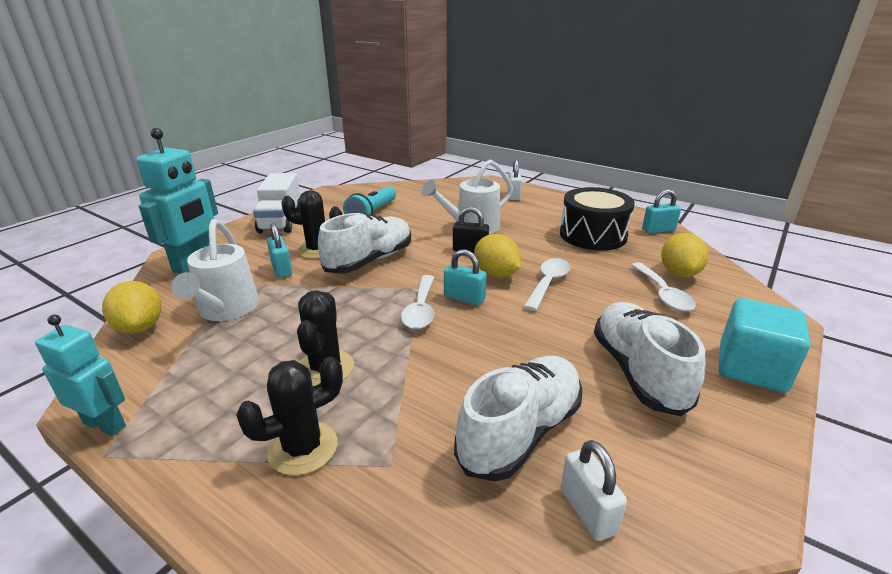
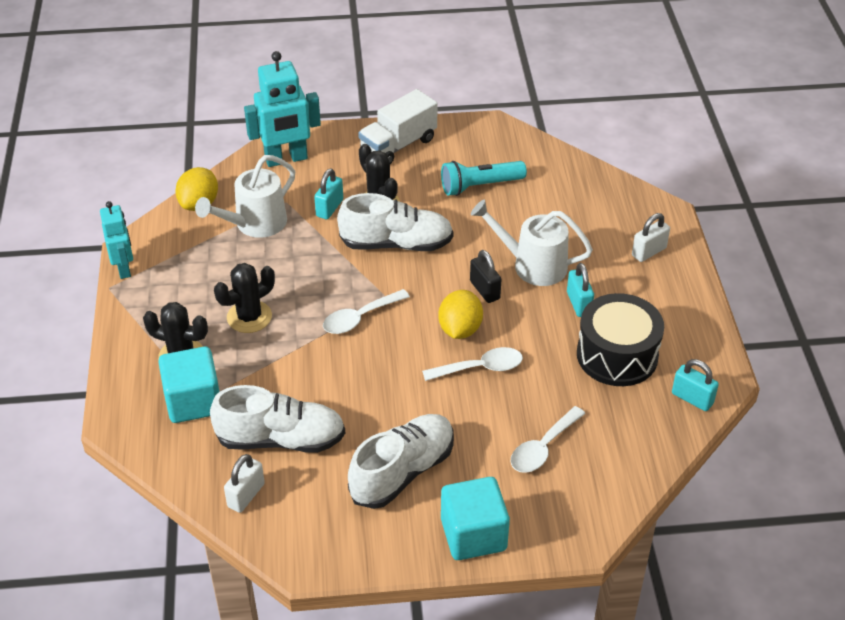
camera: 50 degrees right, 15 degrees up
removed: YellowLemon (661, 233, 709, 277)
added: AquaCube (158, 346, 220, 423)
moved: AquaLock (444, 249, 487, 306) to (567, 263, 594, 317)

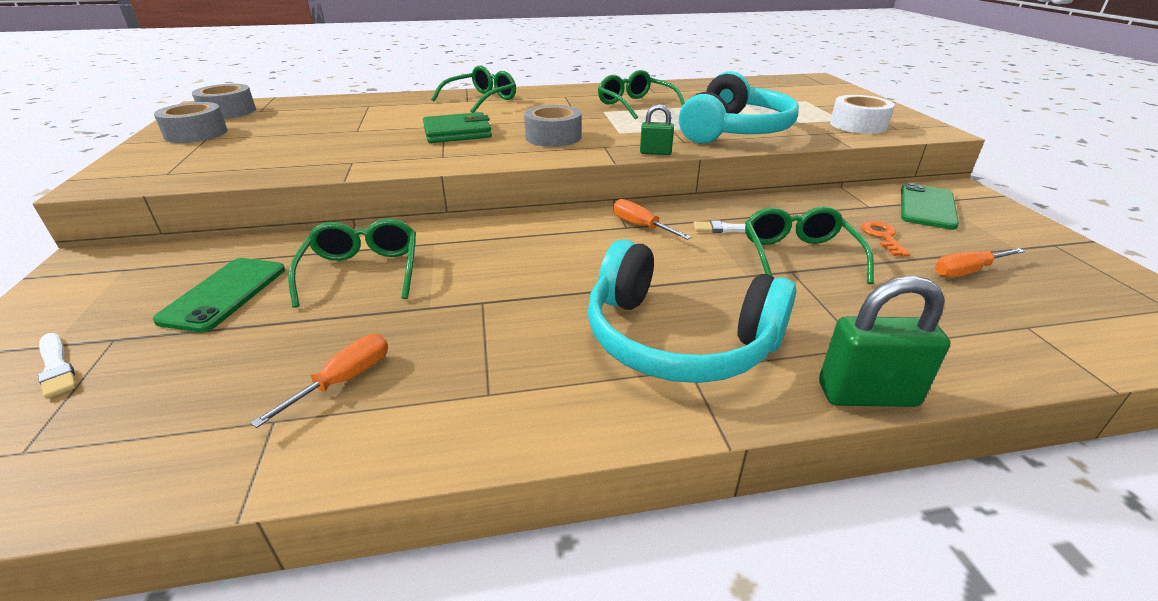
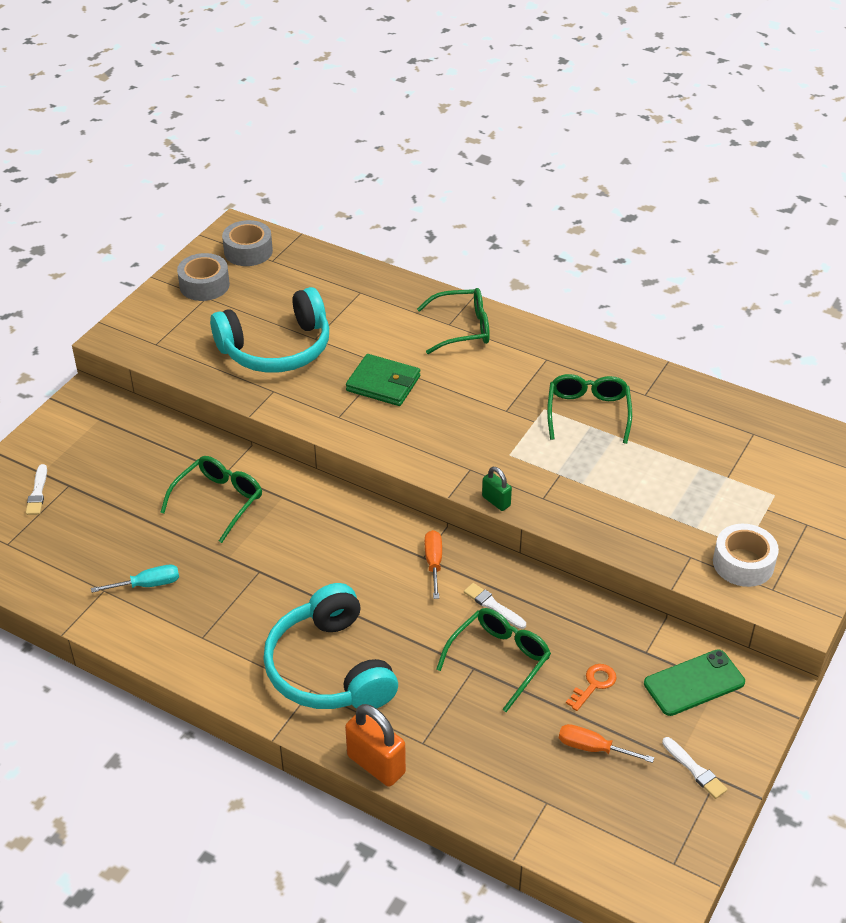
camera: 40 degrees right, 10 degrees up
removed: EmeraldMobilePhone (153, 258, 285, 332); AshGreyTape (524, 105, 582, 147)
added: WhitePaintbrush (662, 737, 727, 799)
moved: AquaHeadphones (679, 71, 799, 144) to (210, 287, 329, 373)
recoloured: OrangeColouredFlatScrewdriver (250, 334, 388, 428) to AquaFlatScrewdriver (91, 565, 179, 593); EmeraldLock (819, 276, 950, 407) to OrangeColouredLock (345, 704, 406, 787)

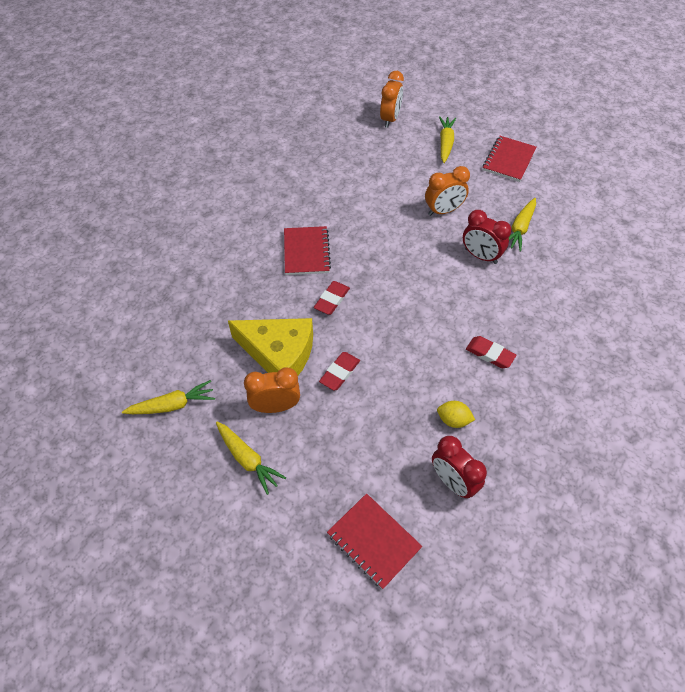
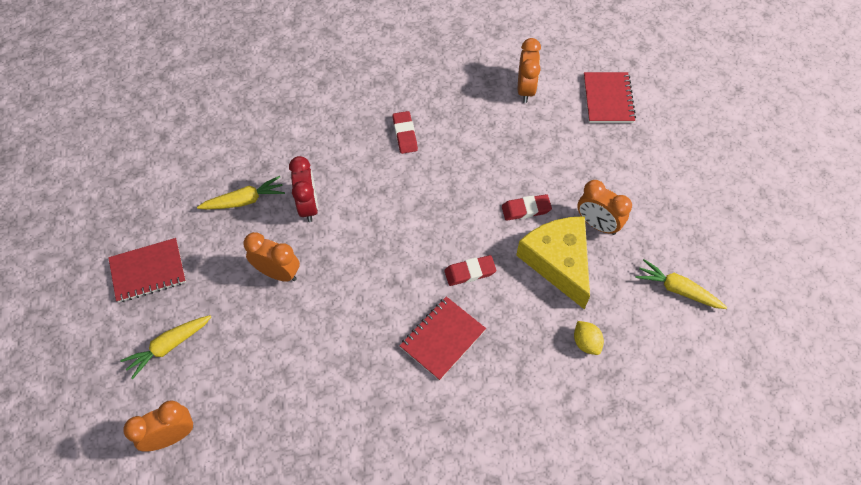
camera: 135 degrees left, 5 degrees up
removed: YellowRootVegetable (216, 422, 286, 495)
moved: YellowLemon (437, 401, 475, 428) to (574, 321, 604, 355)
recoloured: CrimsonAlarmClock (432, 436, 487, 498) to OrangeColouredAlarmClock (518, 38, 541, 103)

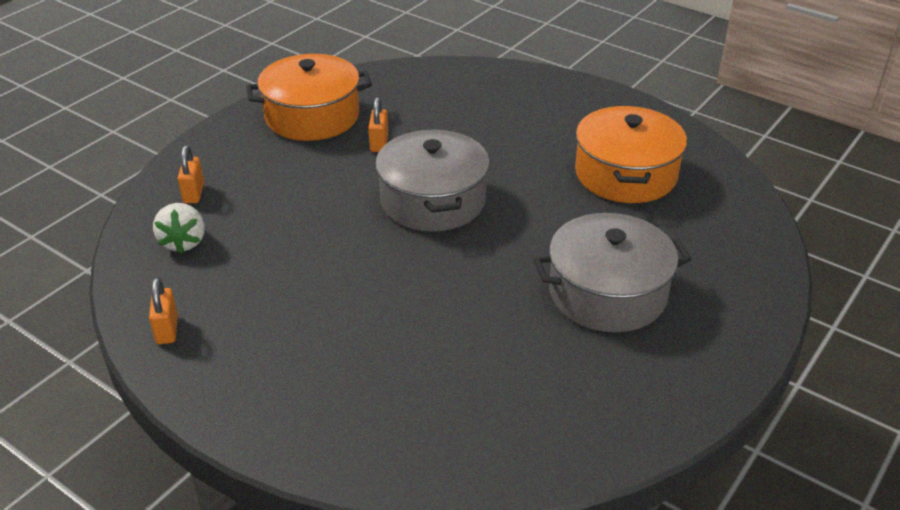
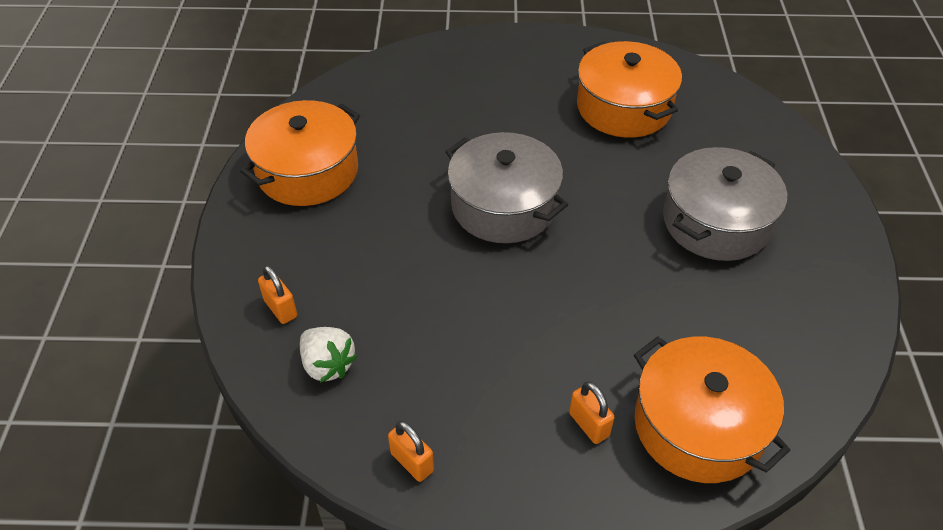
camera: 35 degrees left, 10 degrees up
added: OrangeColouredStockpot (634, 336, 791, 483)
moved: OrangeColouredLock (368, 97, 388, 152) to (569, 381, 615, 444)

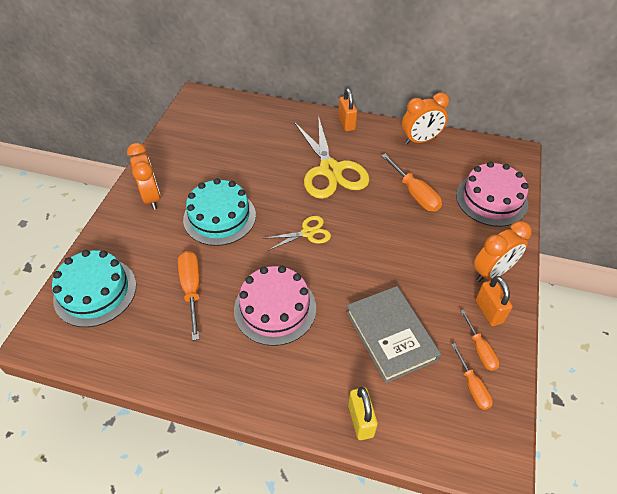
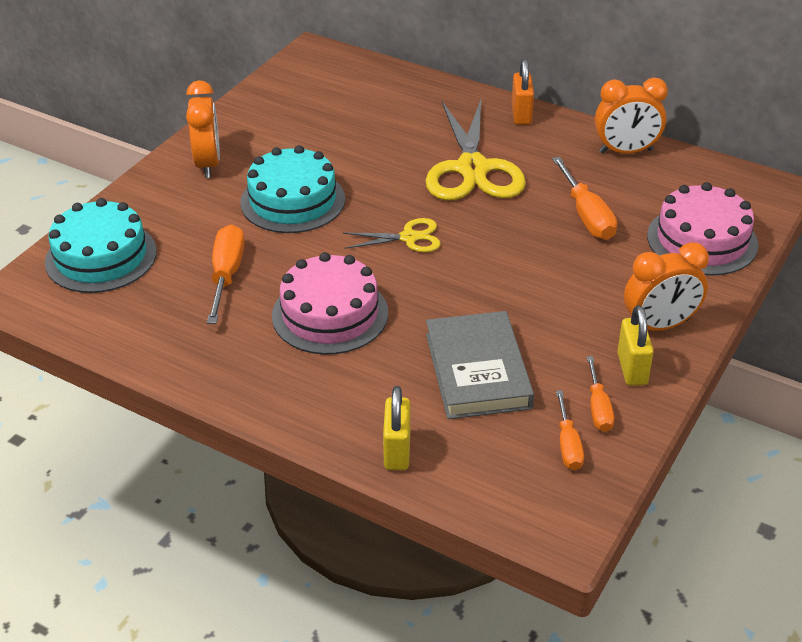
camera: 15 degrees right, 10 degrees down
recoloured: OrangeColouredLock (475, 276, 513, 326) to YellowLock (617, 305, 654, 386)

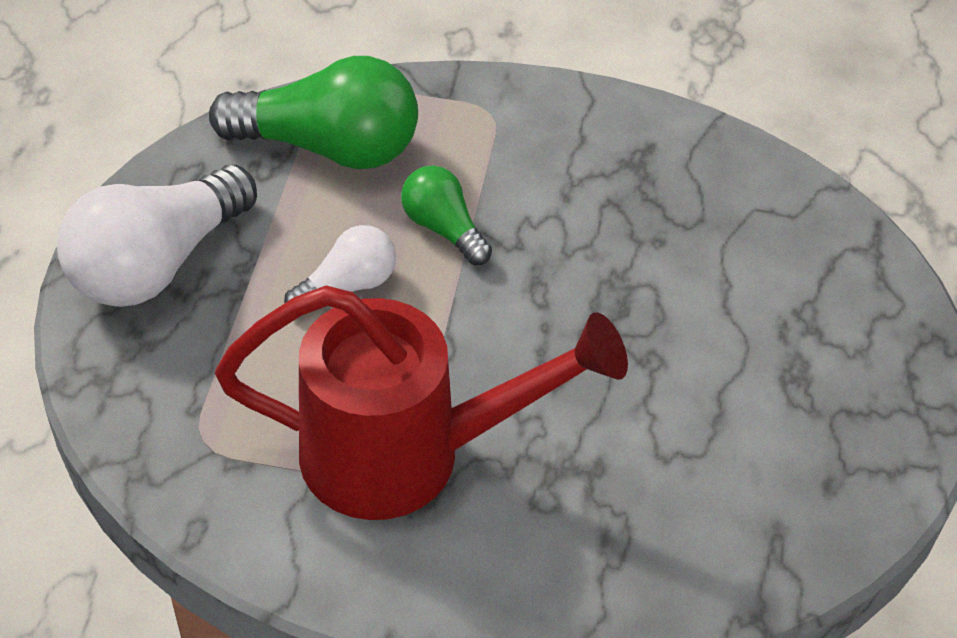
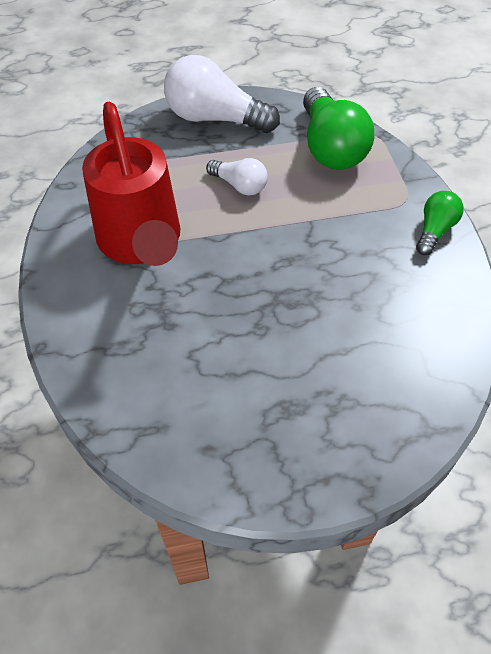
camera: 70 degrees right, 5 degrees up
moved: EmeraldLightbulb (401, 165, 492, 266) to (416, 191, 464, 255)

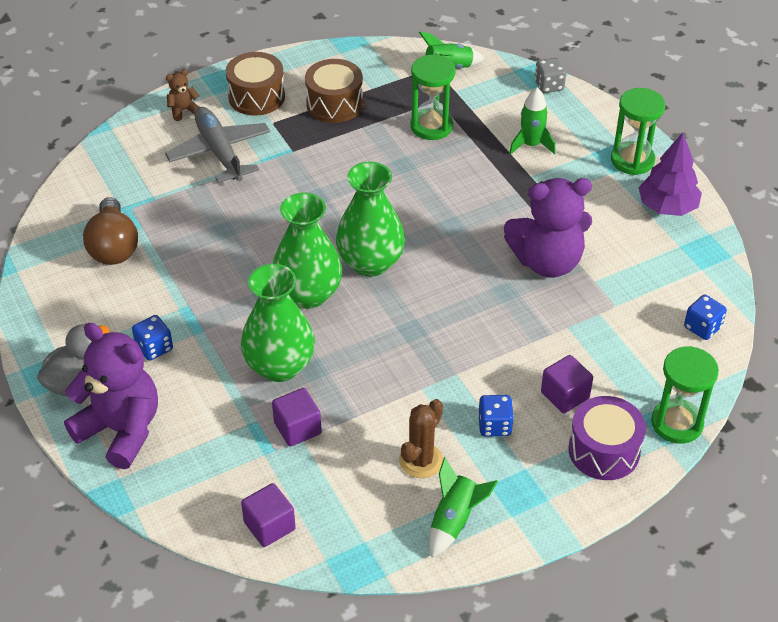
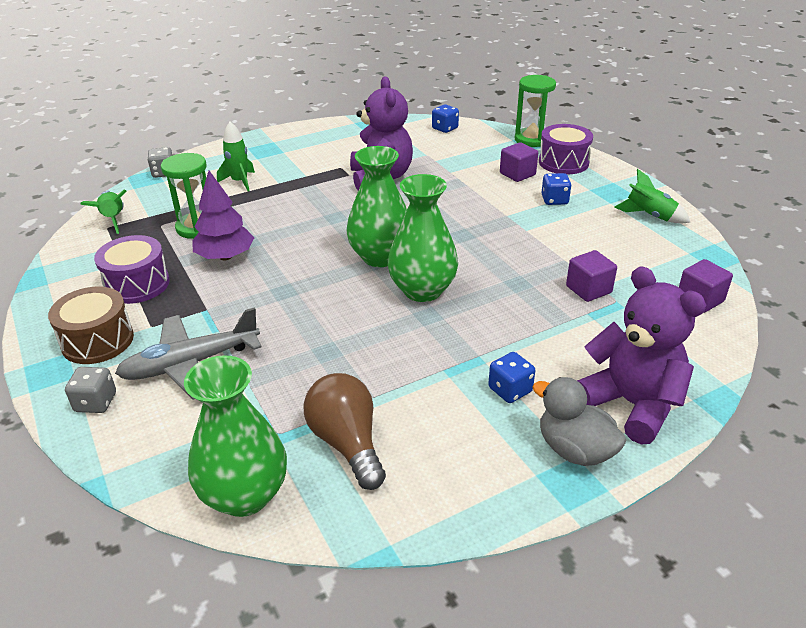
camera: 90 degrees left, 10 degrees down
removed: DarkBrownCactus (399, 399, 443, 478); EmeraldHourglass (611, 88, 665, 175)
moved: EmeraldTallVase (241, 264, 315, 382) to (184, 355, 287, 517); VioletTree (638, 133, 702, 216) to (192, 171, 254, 260)
replaced: DarkBrownTeddyBear (166, 69, 199, 121) to AshGreyDice (65, 367, 116, 413)
recoloured: DarkBrownToyDrum (305, 59, 363, 123) to VioletToyDrum (94, 235, 170, 304)
turned: DarkBrownLightbulb (83, 197, 138, 265) = (303, 373, 386, 490) 105 degrees counterclockwise; VioletTeddyBear (64, 323, 158, 469) = (577, 266, 706, 445) 105 degrees clockwise

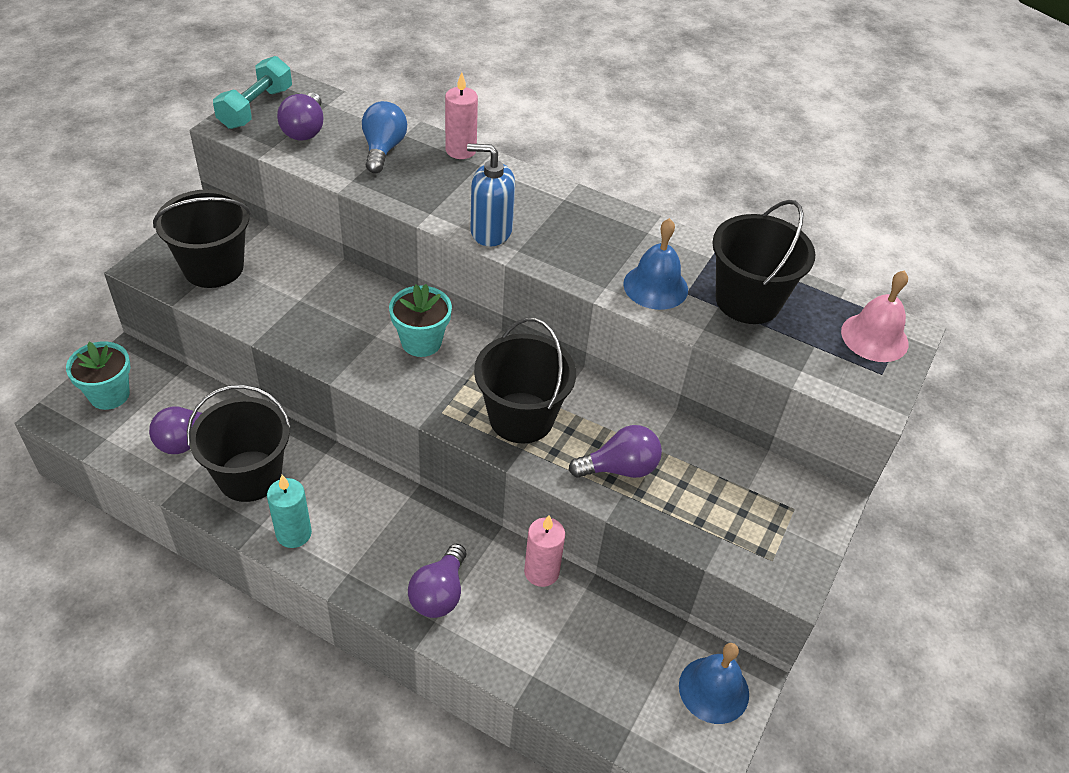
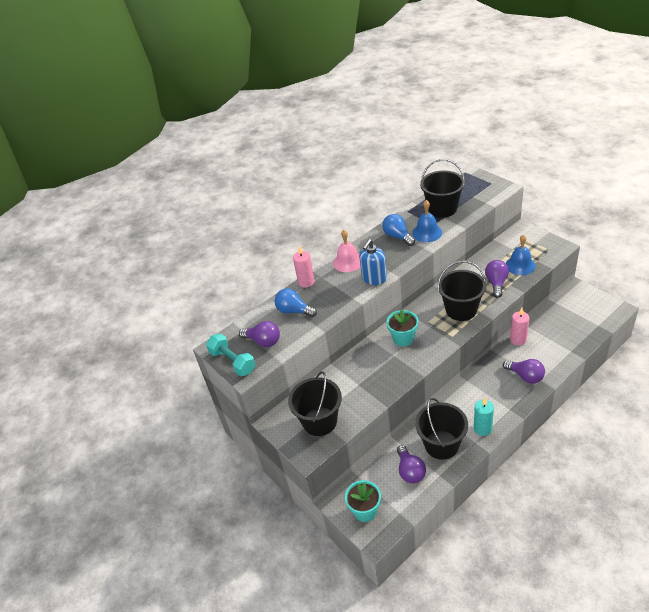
camera: 60 degrees left, 5 degrees down
added: RoyalBlueLightbulb (382, 214, 415, 246)
moved: RosySchoolBell (841, 271, 908, 362) to (333, 230, 360, 272); RoyalBlueSchoolBell (679, 643, 749, 724) to (506, 235, 536, 275)

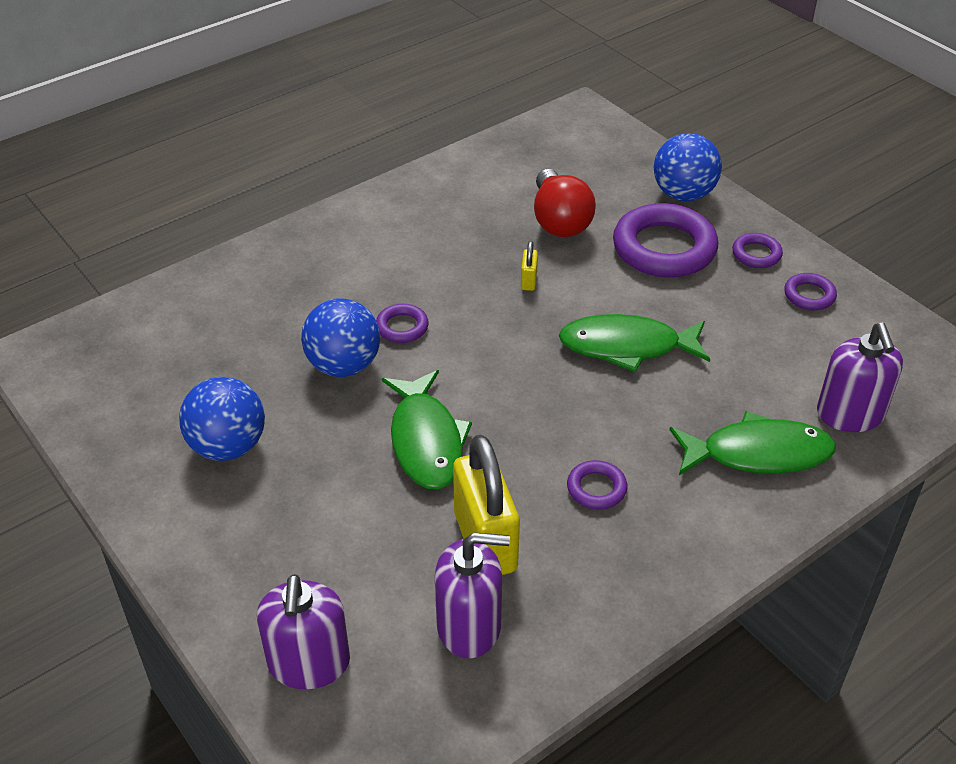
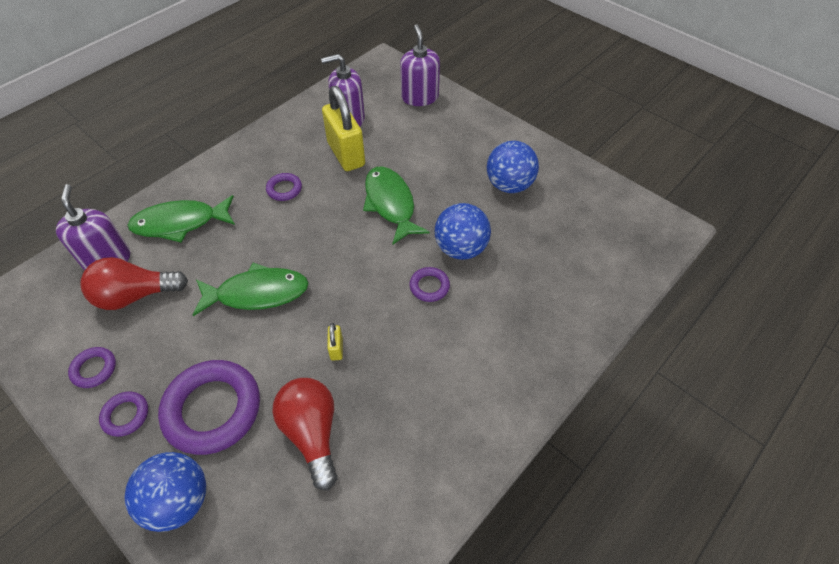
camera: 170 degrees right, 10 degrees up
added: CrimsonLightbulb (81, 257, 188, 310)

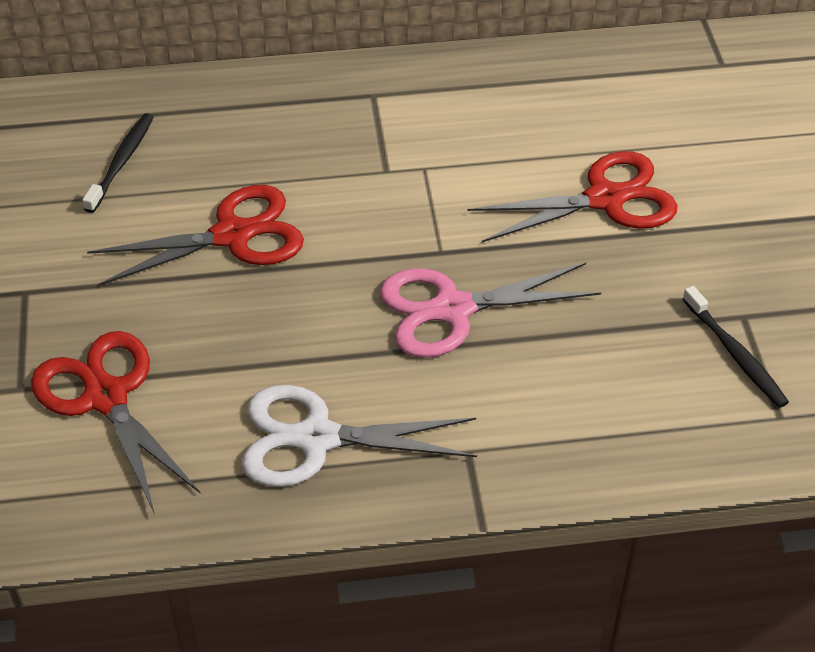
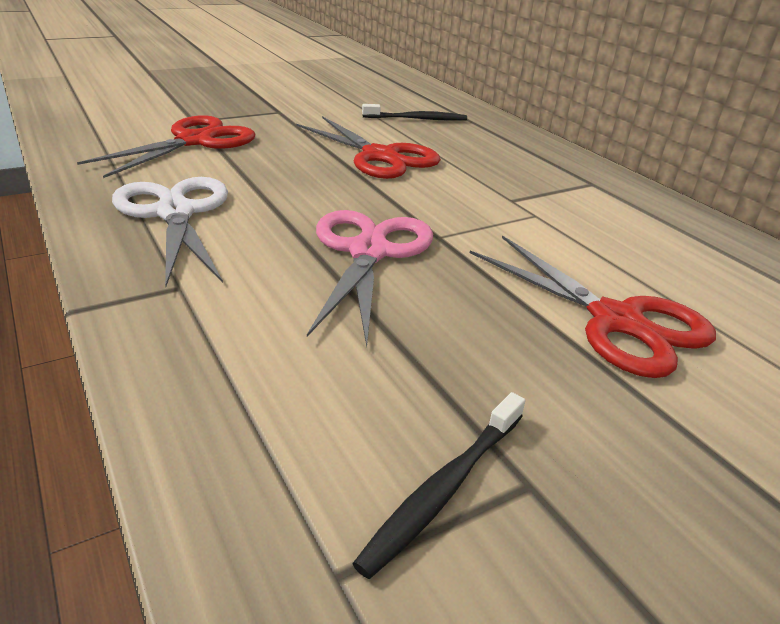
camera: 65 degrees right, 15 degrees down
turned: RosyScissors (380, 263, 601, 358) = (307, 210, 433, 347) 45 degrees clockwise

